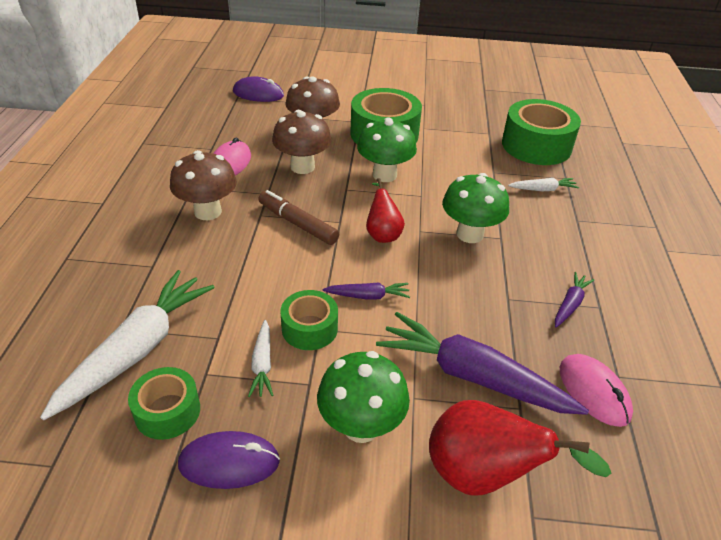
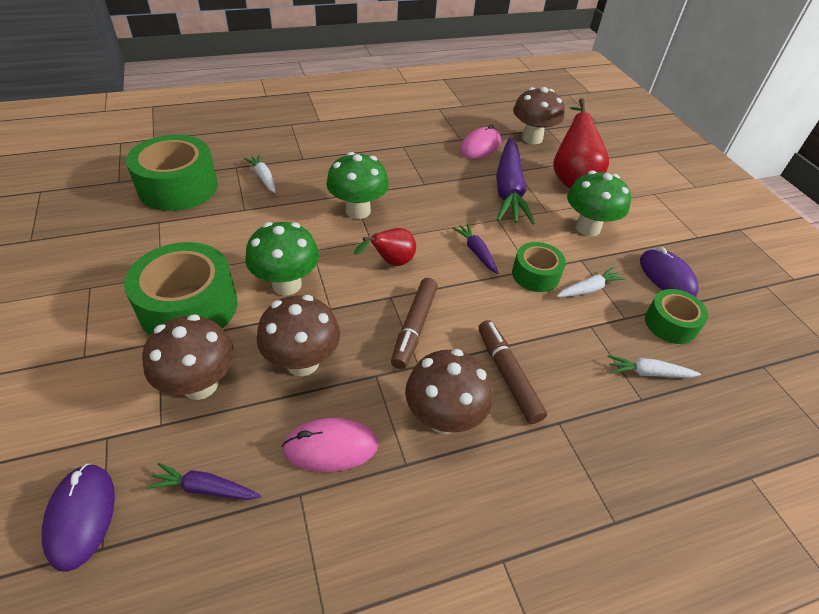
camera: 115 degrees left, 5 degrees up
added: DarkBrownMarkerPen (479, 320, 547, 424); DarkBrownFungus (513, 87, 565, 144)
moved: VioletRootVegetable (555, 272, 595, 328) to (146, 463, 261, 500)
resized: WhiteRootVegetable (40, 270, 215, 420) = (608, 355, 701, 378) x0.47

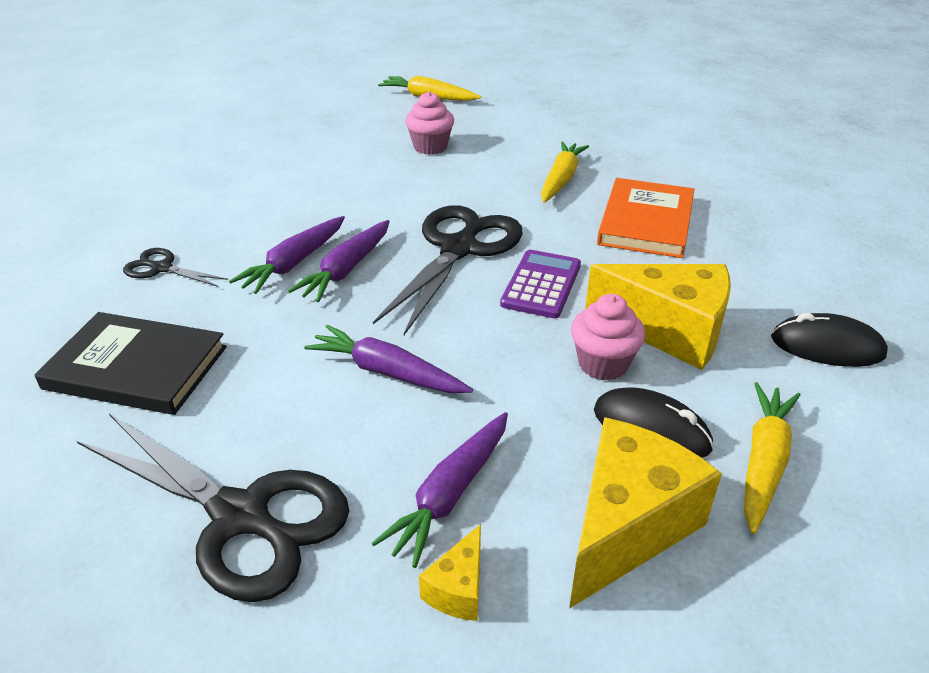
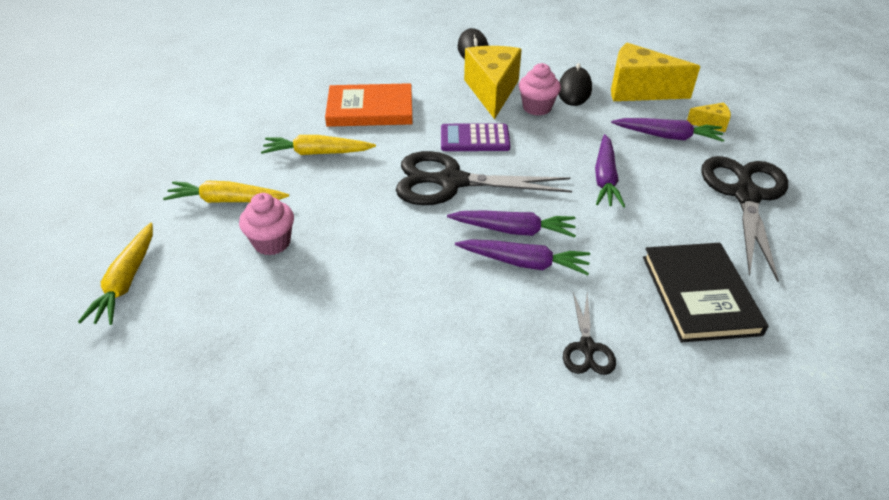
camera: 110 degrees left, 5 degrees up
moved: YellowRootVegetable (744, 382, 800, 534) to (163, 181, 289, 203)

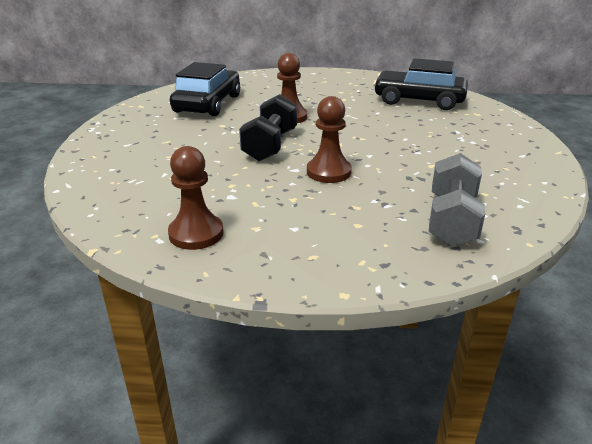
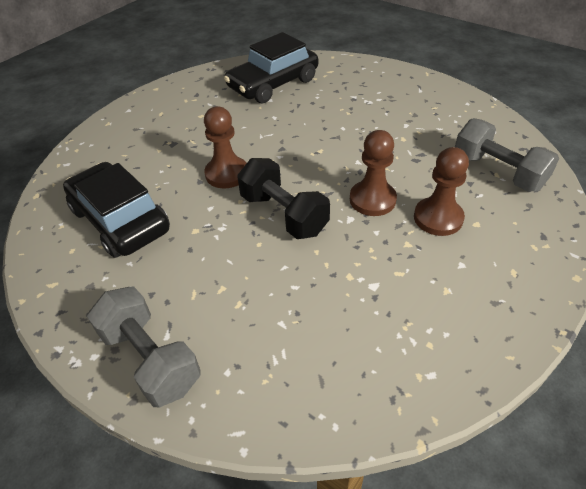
camera: 55 degrees left, 15 degrees up
added: AshGreyHandWeight (87, 287, 201, 407)
moved: DarkBrownGamePawn (168, 146, 224, 250) to (414, 147, 469, 236)

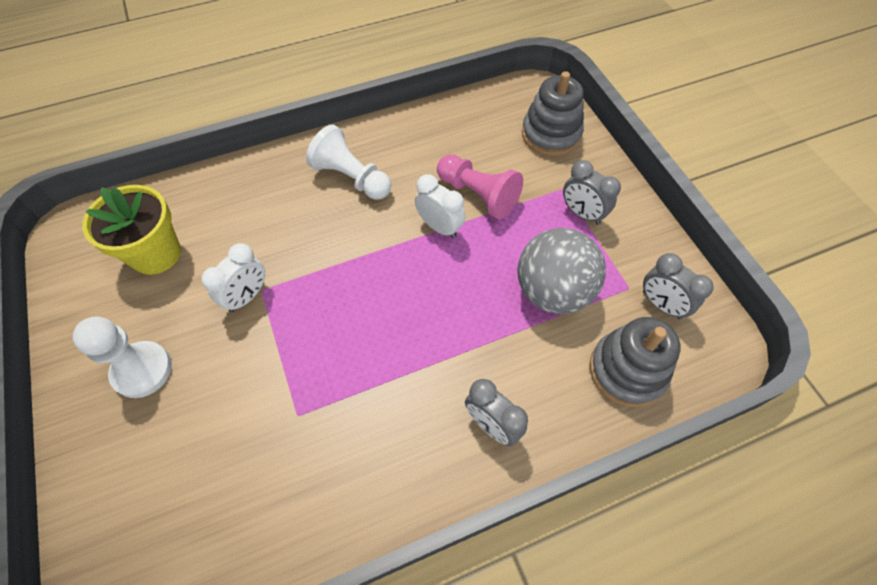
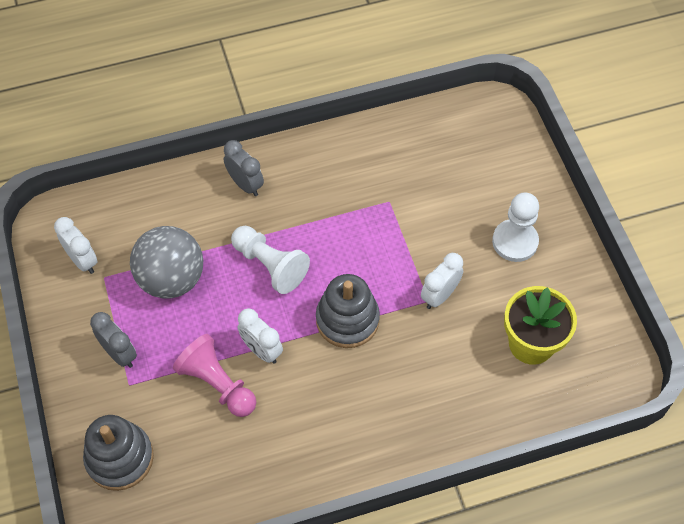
camera: 175 degrees left, 0 degrees up
moved: WhiteGamePawn (306, 125, 391, 200) to (231, 226, 310, 294); AshGreyStackingToy (590, 317, 681, 407) to (316, 274, 380, 348)
recoloured: AshGreyAlarmClock (643, 253, 714, 319) to WhiteAlarmClock (54, 217, 97, 274)

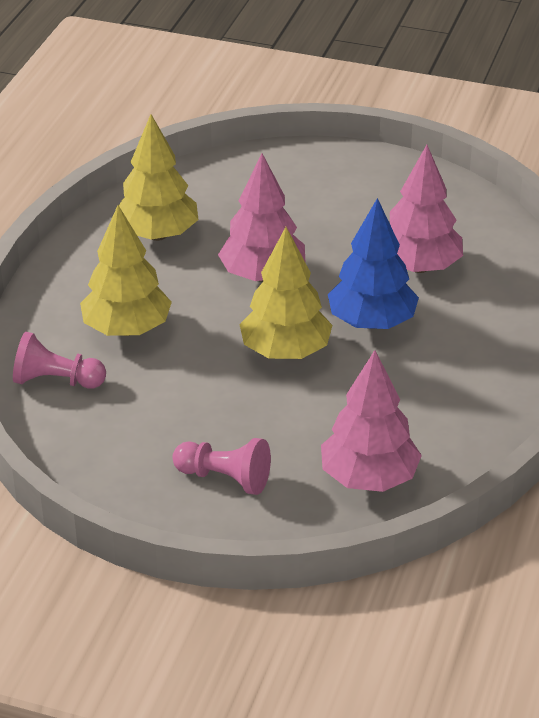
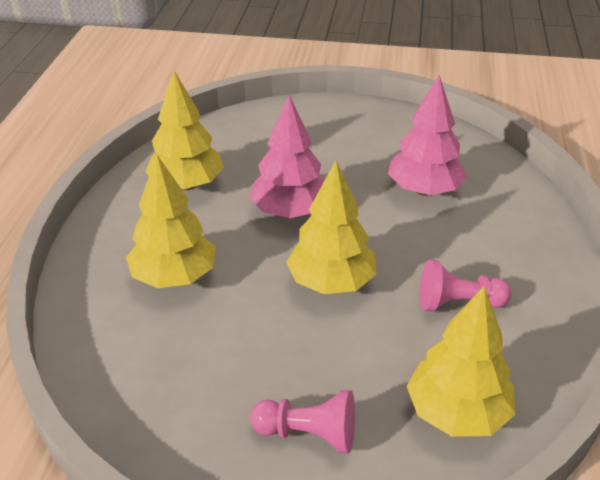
camera: 10 degrees left, 0 degrees up
removed: RoyalBlueTree (328, 198, 419, 329)
moved: RosyGamePawn (13, 332, 106, 389) to (420, 260, 512, 312)
recoloured: RosyTree (321, 350, 422, 492) to YellowTree (407, 286, 515, 437)

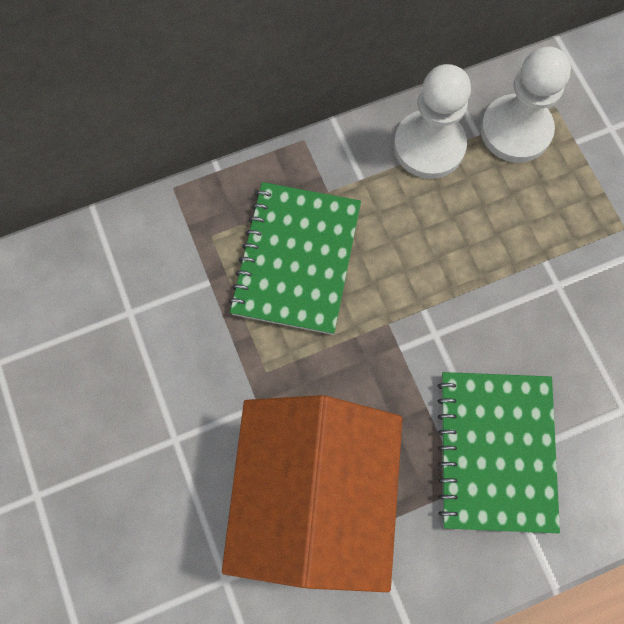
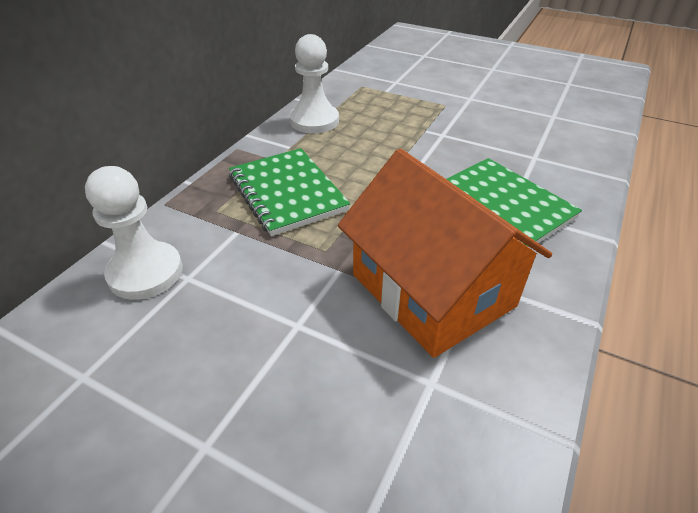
camera: 40 degrees left, 30 degrees down
moved: WhiteGamePawn (481, 47, 571, 163) to (85, 166, 183, 300)

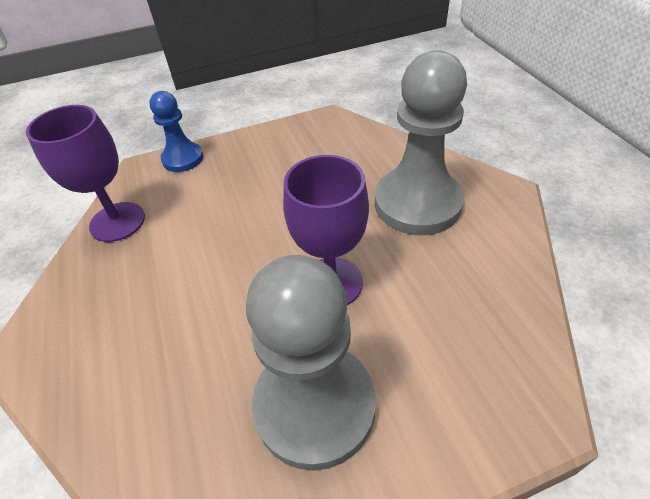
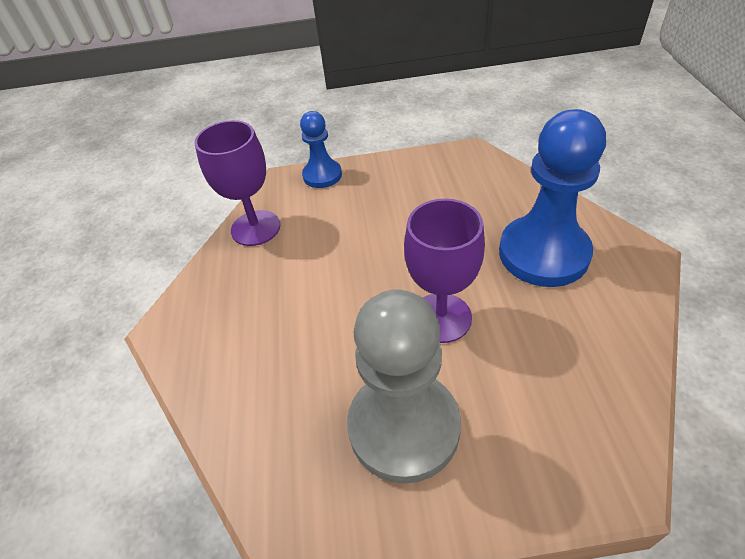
camera: 15 degrees right, 0 degrees up
recoloured: AshGreyGamePawn (375, 50, 467, 235) to RoyalBlueGamePawn (499, 109, 606, 287)

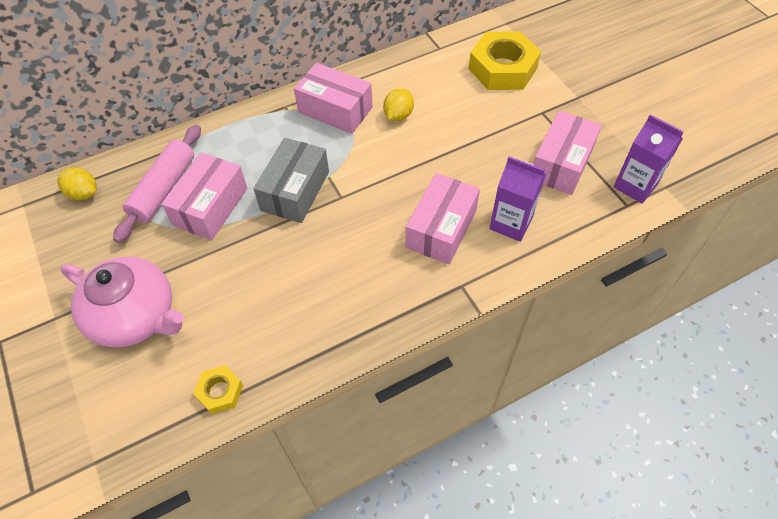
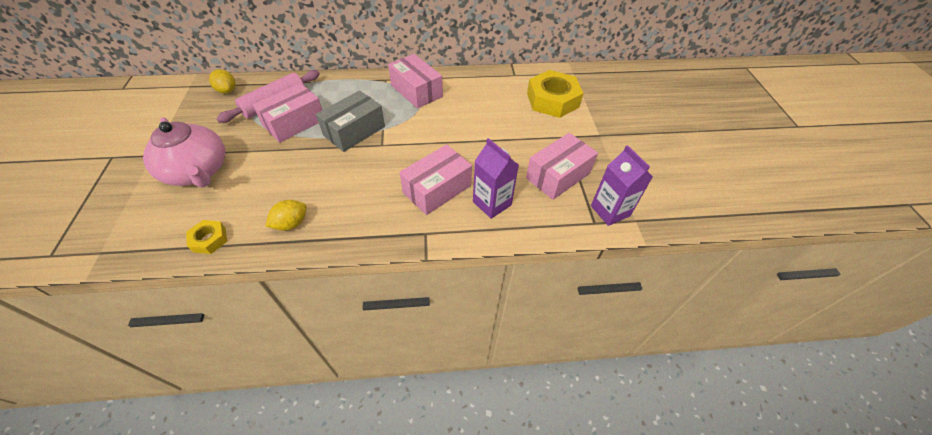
camera: 20 degrees right, 5 degrees down
moved: YellowLemon (383, 88, 414, 121) to (265, 200, 307, 231)

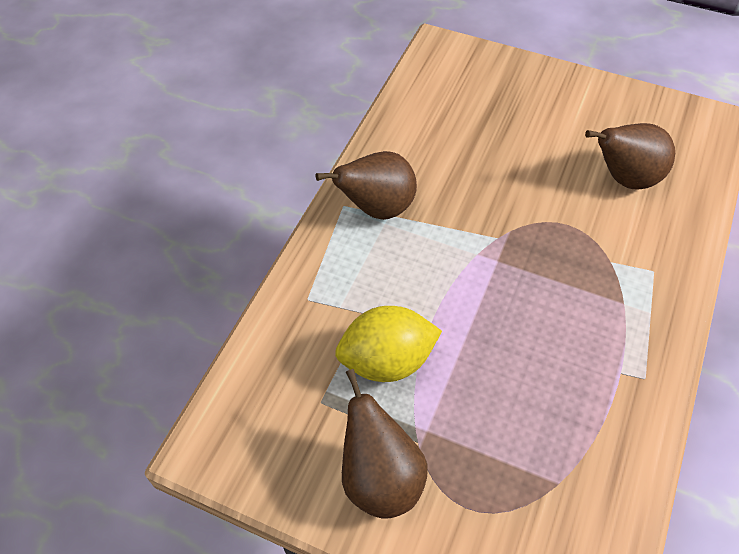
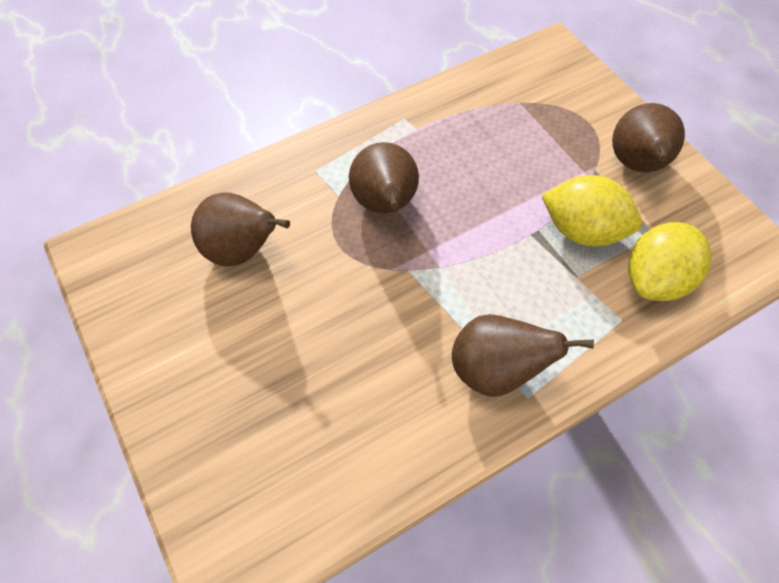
camera: 145 degrees left, 5 degrees up
added: DarkBrownToyPear (349, 142, 419, 213); YellowLemon (628, 222, 711, 301)

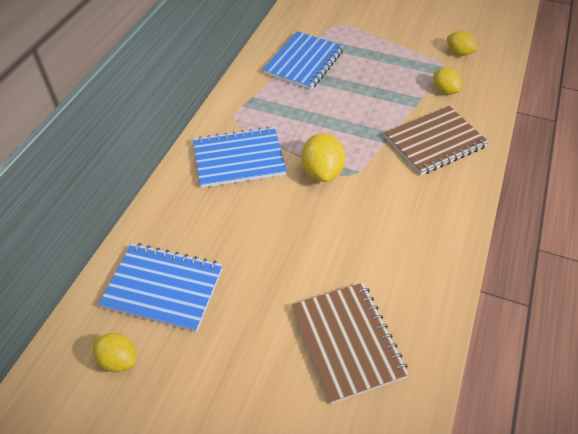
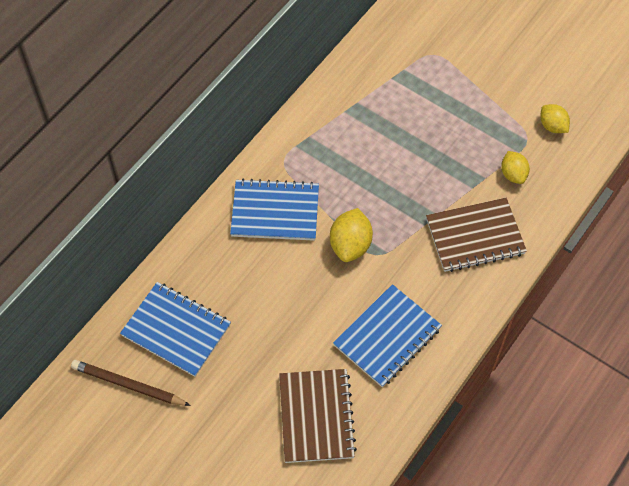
camera: 15 degrees right, 10 degrees up
moved: RoyalBlueNotebook (262, 31, 344, 90) to (333, 284, 442, 387)
replaced: YellowLemon (93, 333, 136, 372) to DarkBrownPencil (71, 360, 191, 406)

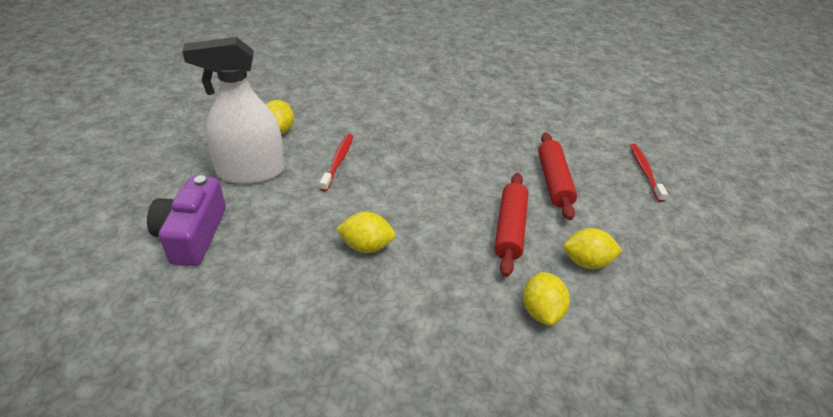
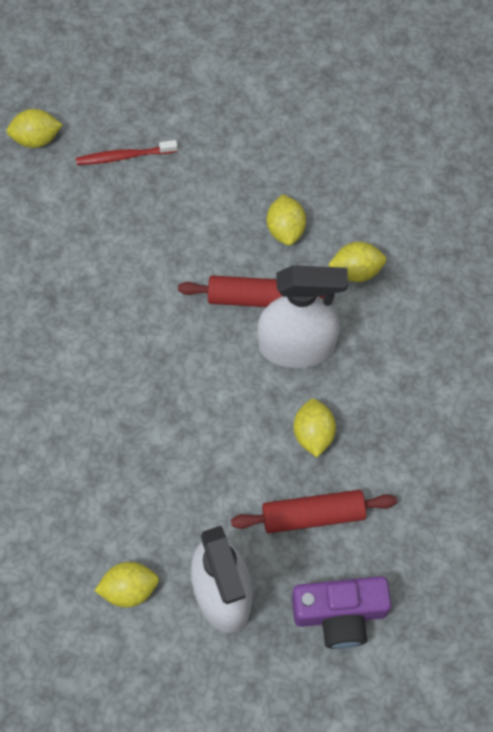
camera: 95 degrees left, 25 degrees up
removed: CrimsonDentalBrush (320, 134, 353, 192)
added: YellowLemon (7, 109, 62, 148); WhiteSprayer (257, 265, 348, 368)
moved: CrimsonPastryRoller (538, 132, 577, 220) to (231, 490, 397, 533)

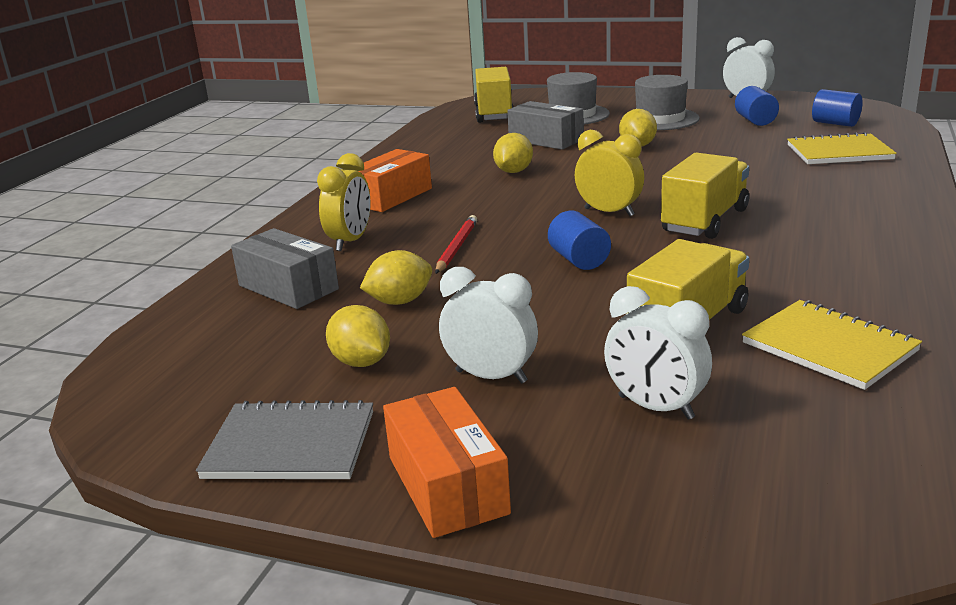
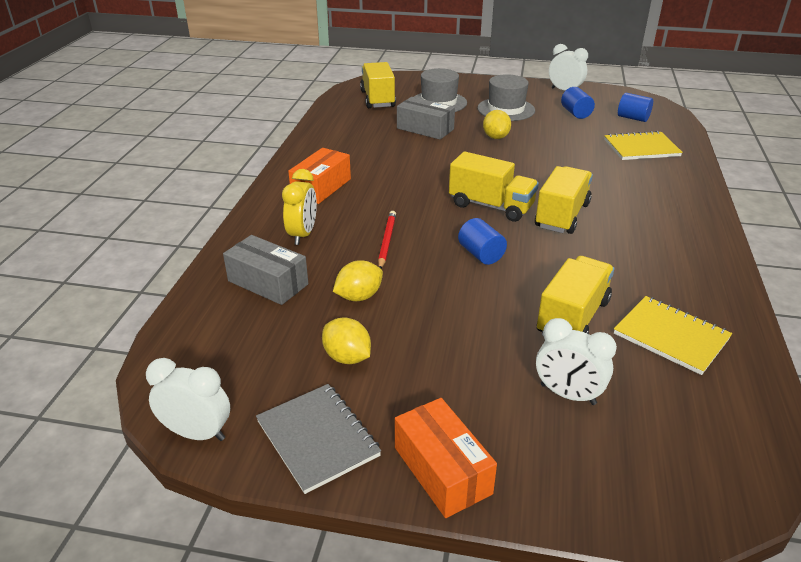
camera: 10 degrees left, 10 degrees up
removed: YellowLemon (493, 133, 533, 173)
moved: WhiteAlarmClock (439, 267, 538, 383) to (146, 358, 230, 441)
replaced: YellowAlarmClock (575, 130, 644, 216) to YellowToyTruck (449, 151, 539, 222)
turned: AshGreyNotebook (196, 400, 373, 479) = (256, 384, 381, 494) 60 degrees clockwise

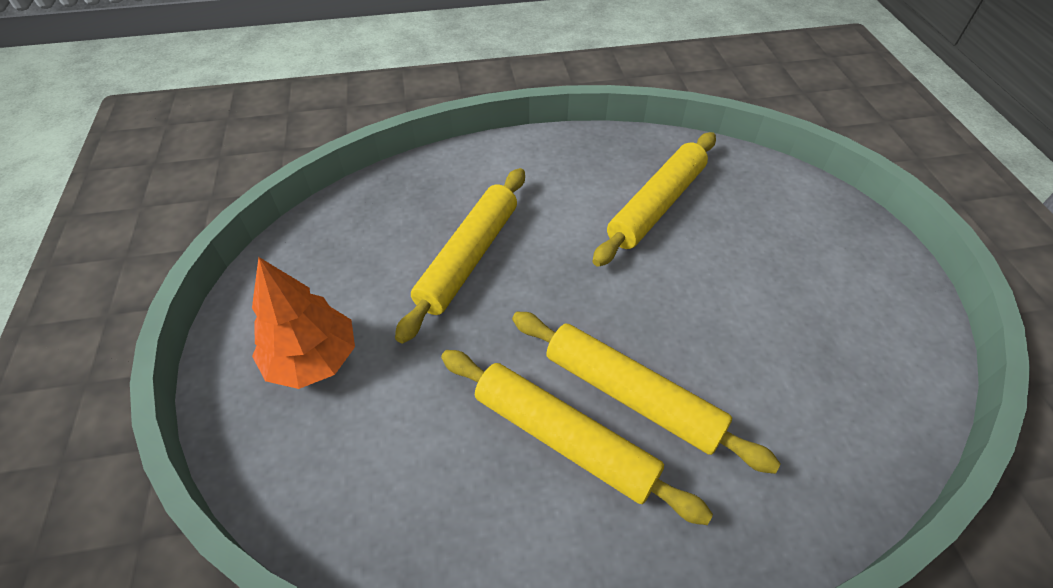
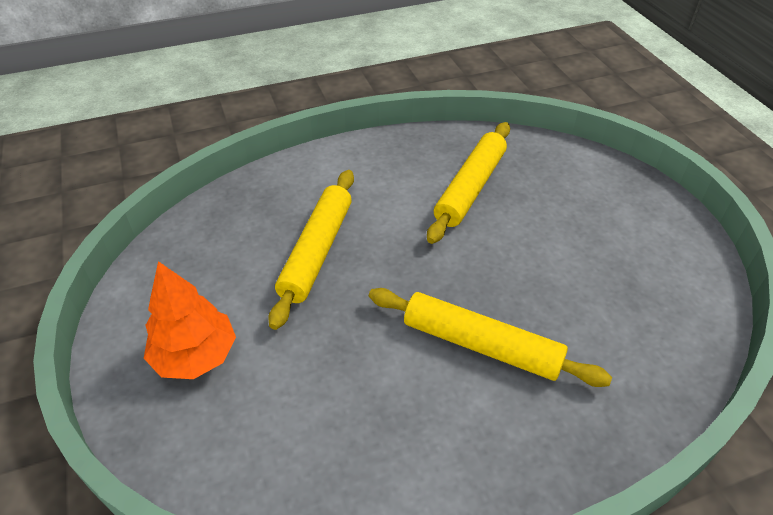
camera: 10 degrees left, 5 degrees down
removed: YellowPastryRoller (441, 350, 713, 525)

